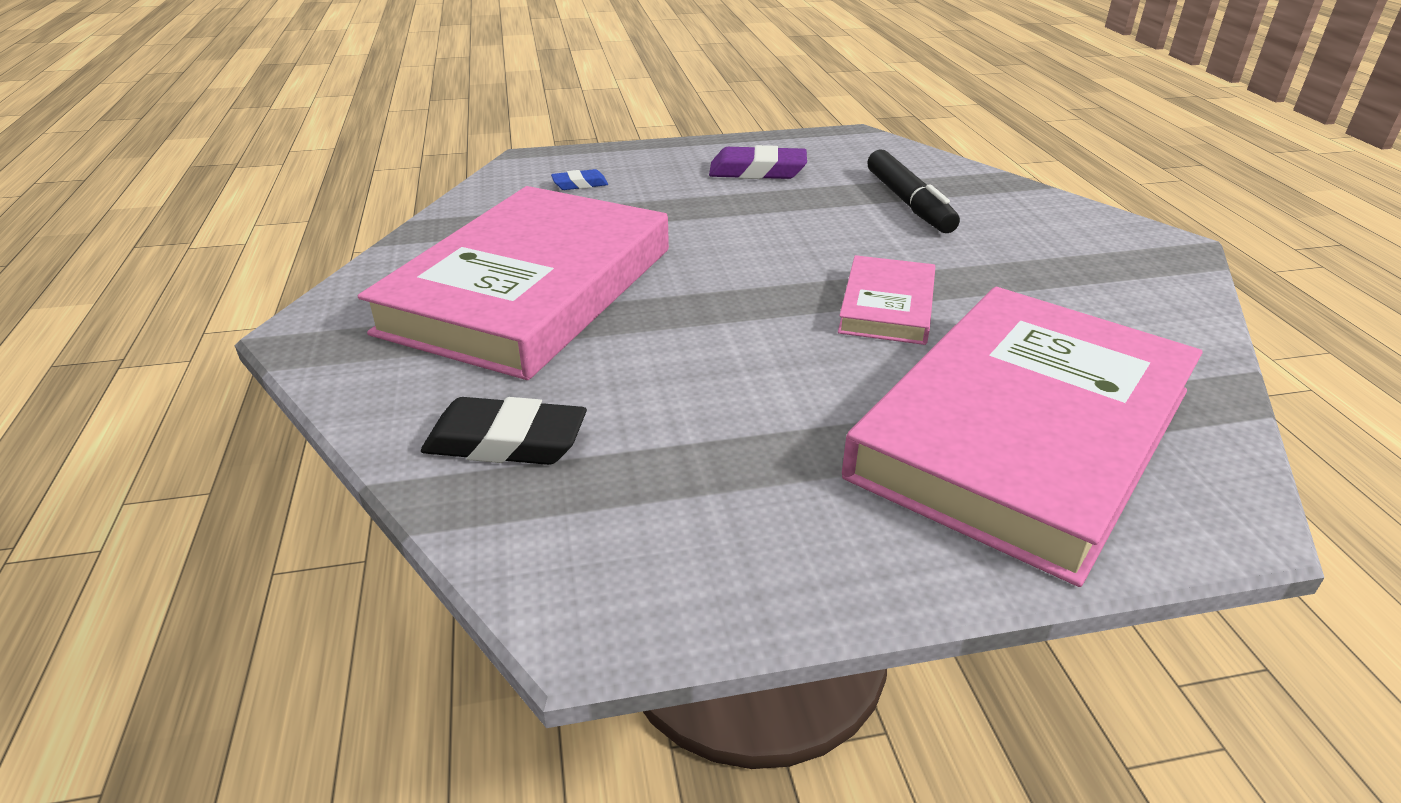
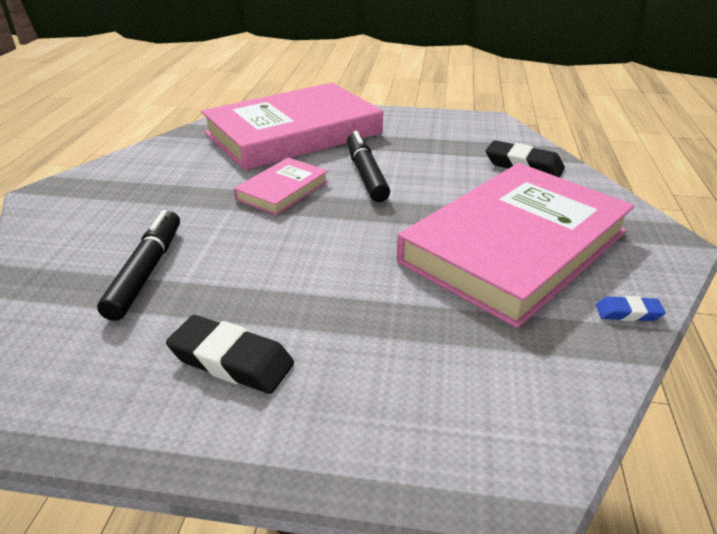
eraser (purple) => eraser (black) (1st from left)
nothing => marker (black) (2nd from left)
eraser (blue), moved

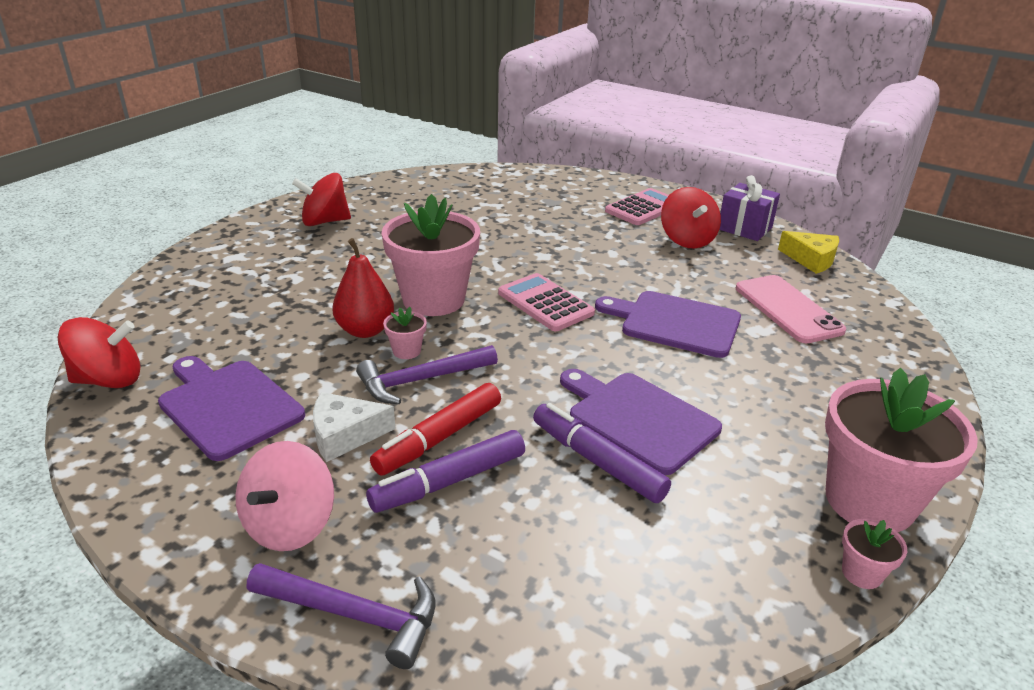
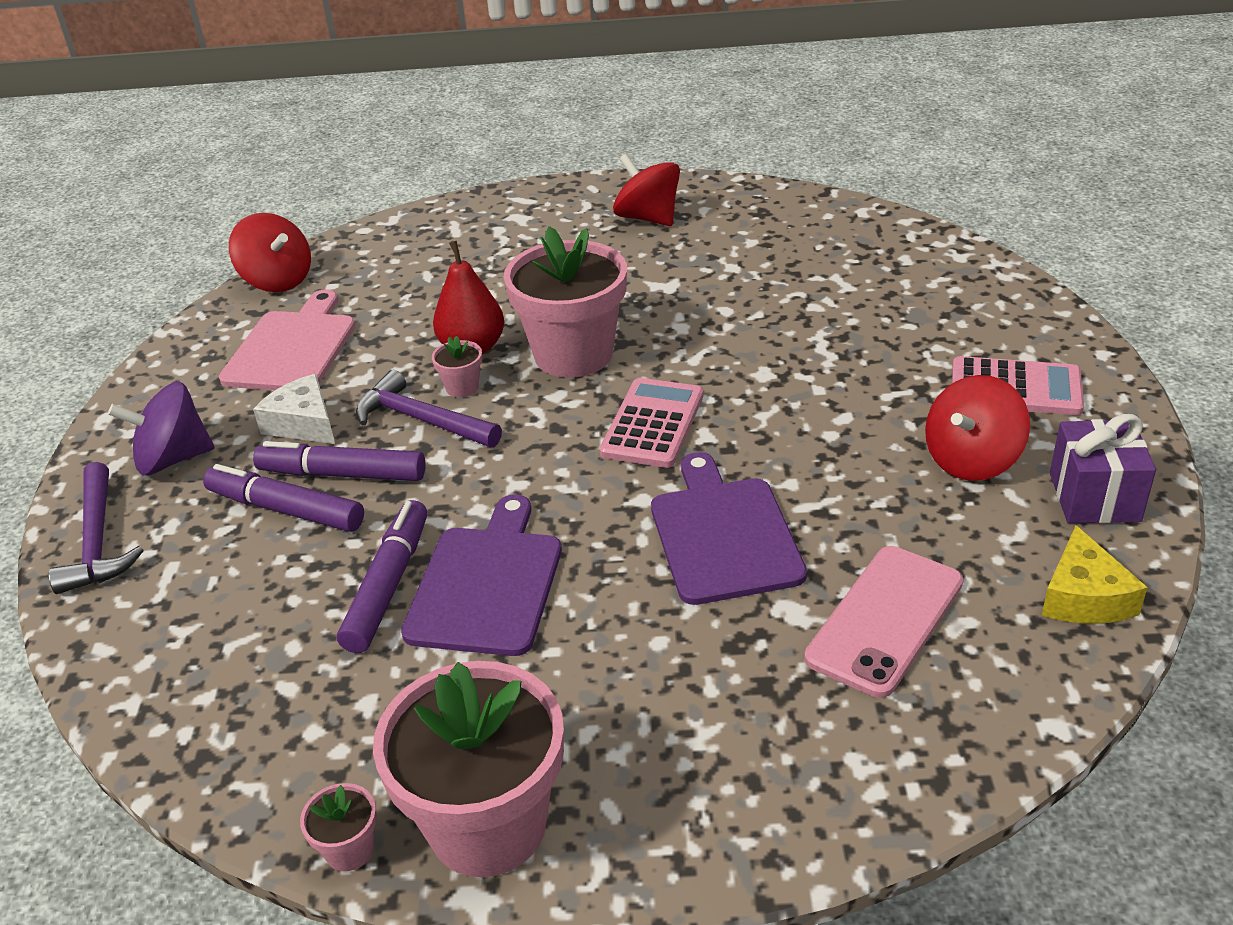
spinning top (pink) => spinning top (purple)
cutting board (purple) (1st from left) => cutting board (pink)
marker (red) => marker (purple) (2nd from left)

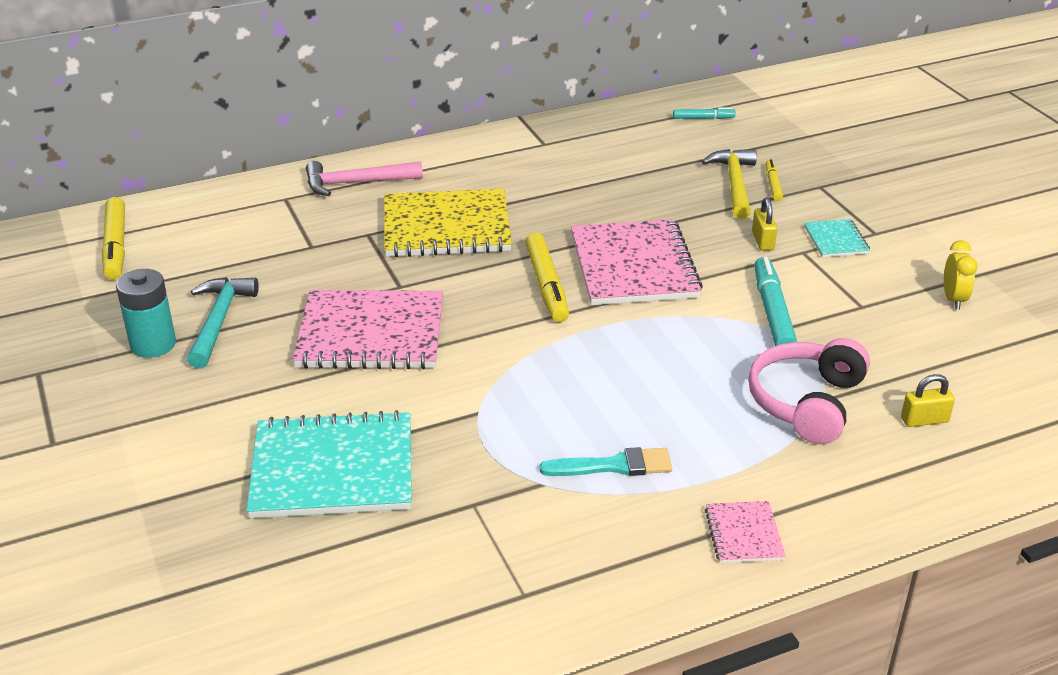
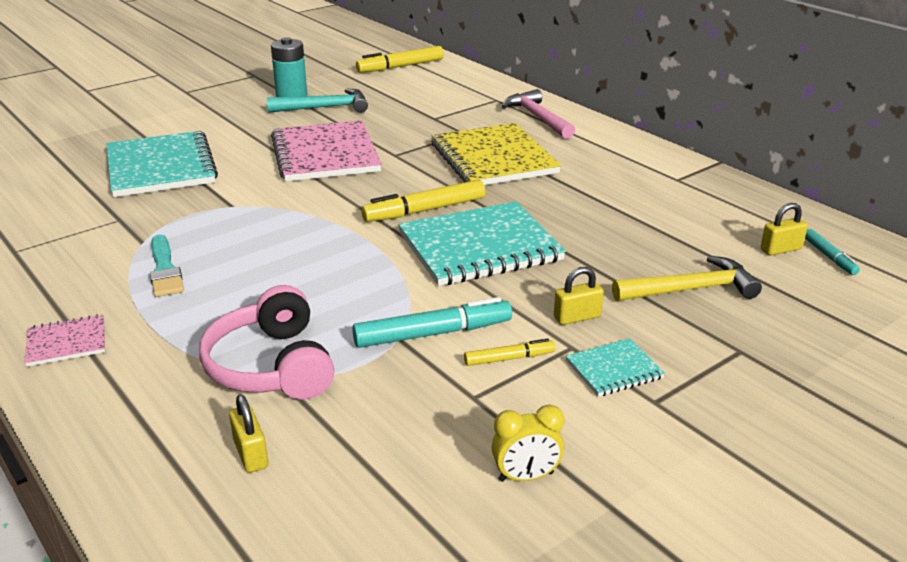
headphones (pink), 120 degrees counterclockwise
notebook (pink) (2nd from left) => notebook (turquoise) (2nd from left)
marker (yellow) (3rd from left), moved
nothing => padlock (yellow) (3rd from left)

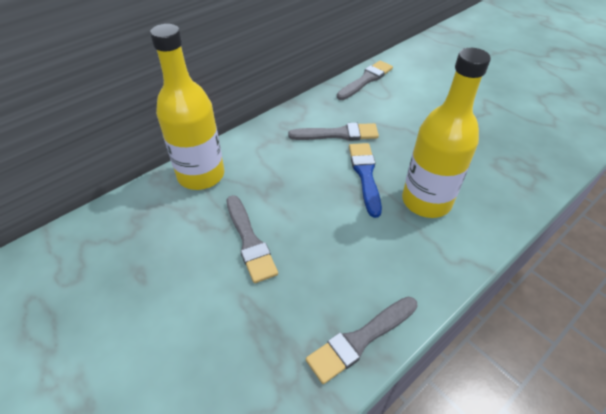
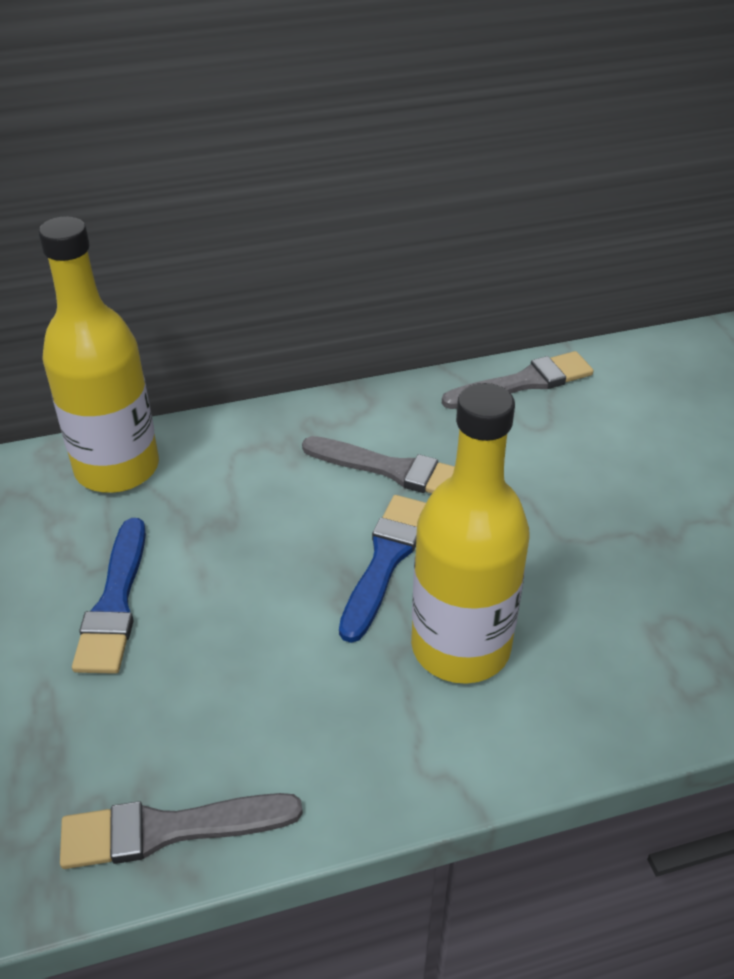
brush (grey) (1st from left) => brush (blue) (1st from left)

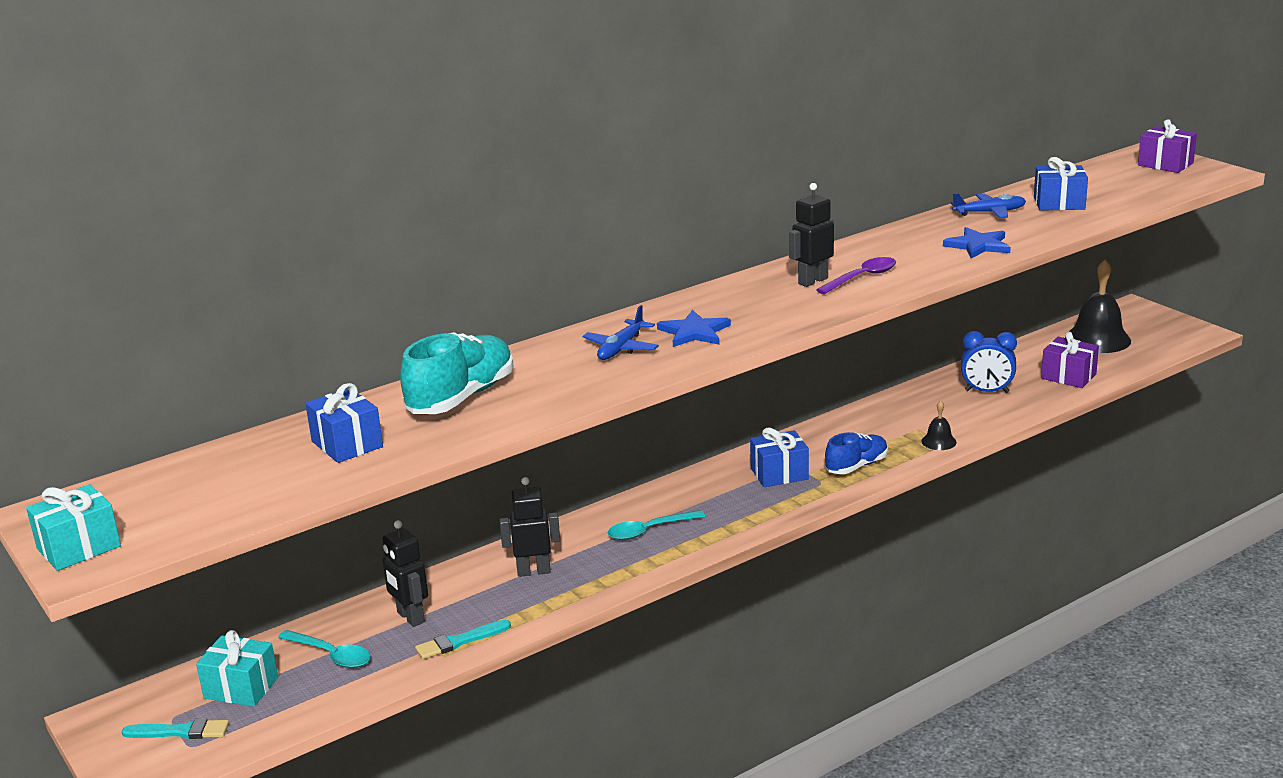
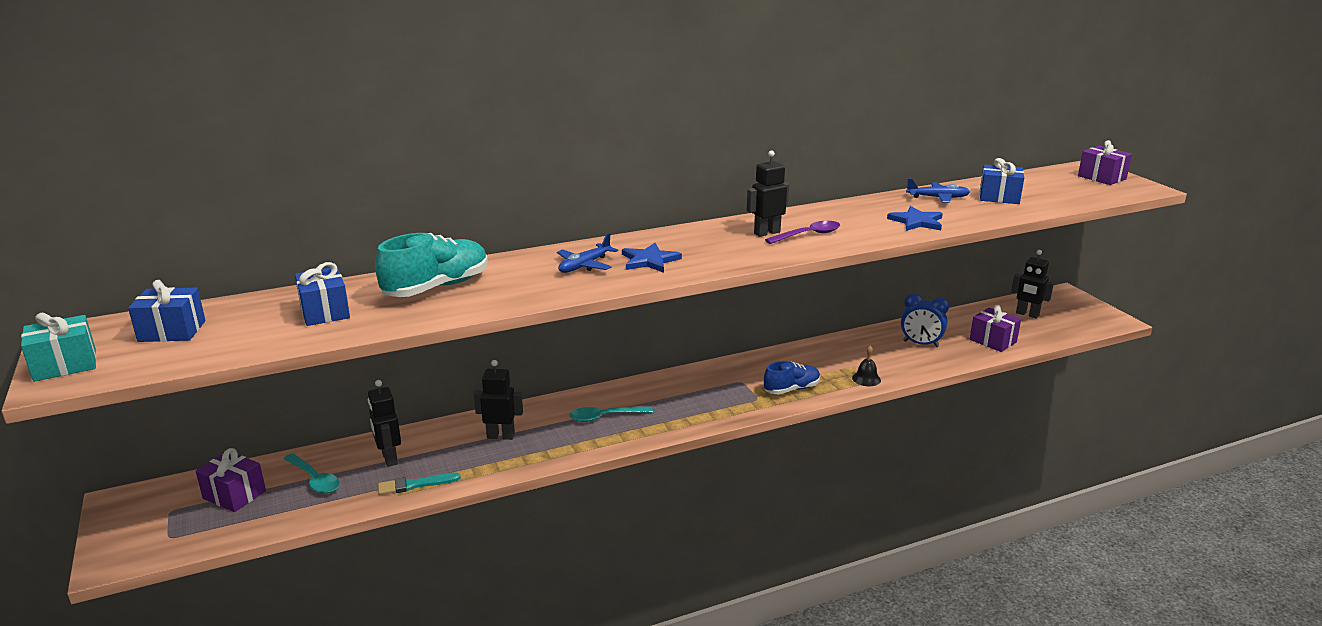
gift (blue) (2nd from left in the first image) => gift (blue) (1st from left), moved
gift (turquoise) (2nd from left) => gift (purple) (1st from left)
bell (black) (2nd from left) => robot (black) (4th from left)
brush (turquoise) (1st from left) => nothing

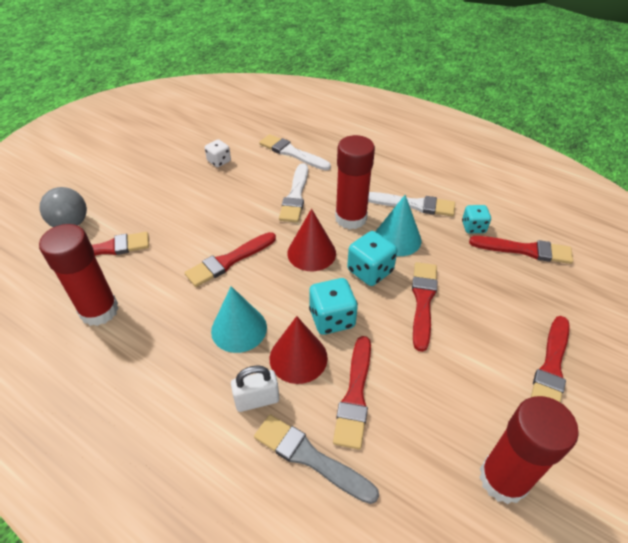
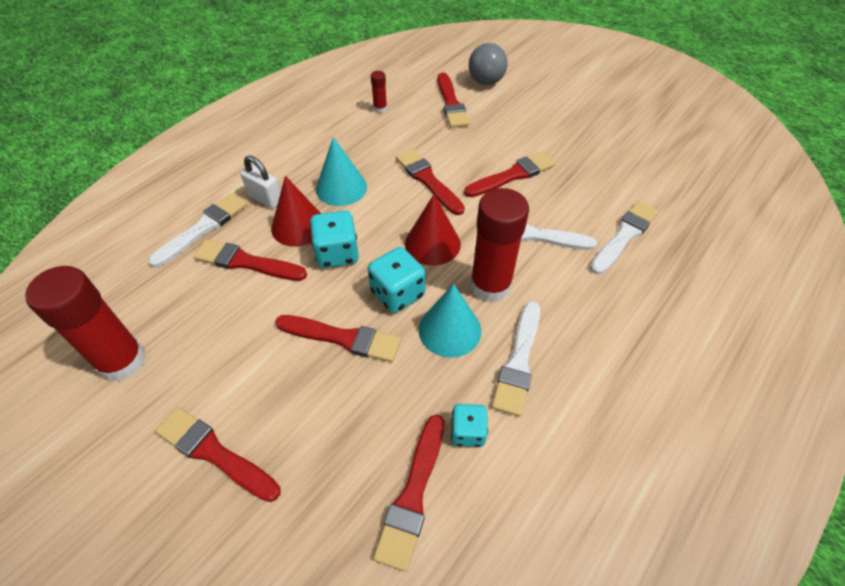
brush (grey) => brush (white) (1st from left)
padlock (white), 45 degrees counterclockwise
glue stick (red) (1st from left in the first image) => glue stick (red) (2nd from left), x0.44
nothing => brush (red) (7th from left)
dice (white) => nothing

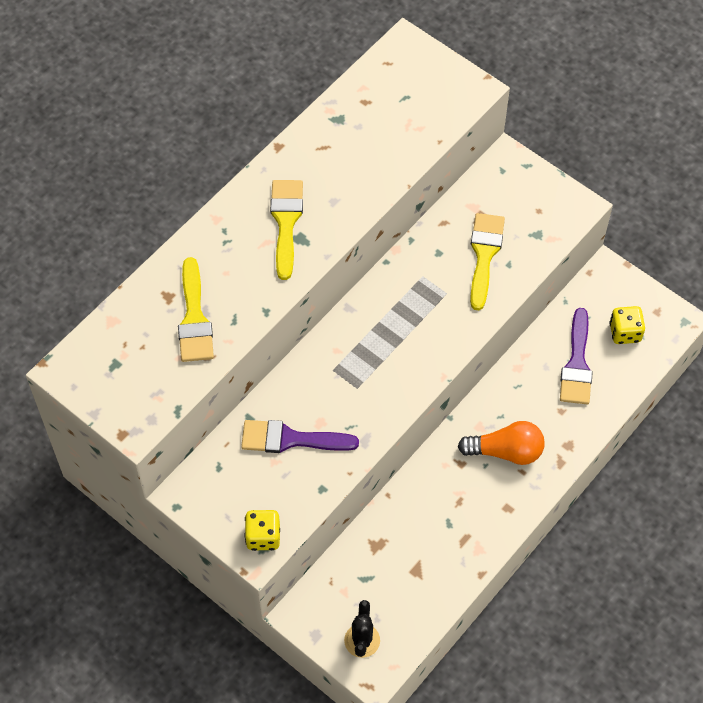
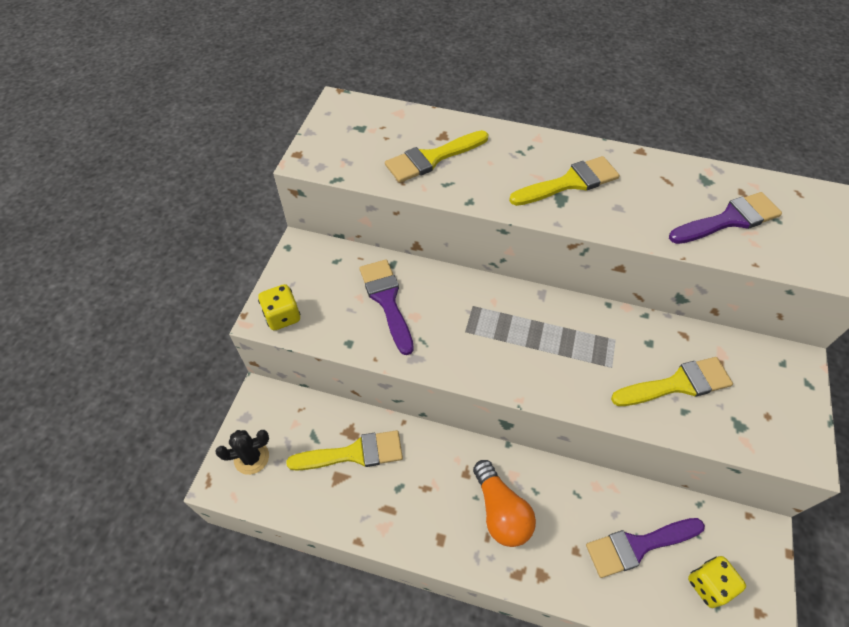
nothing => brush (yellow) (1st from left)
nothing => brush (purple) (3rd from left)

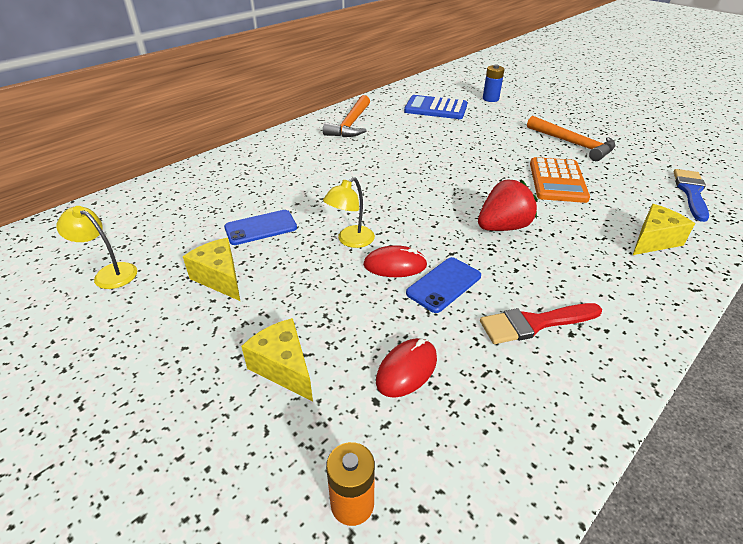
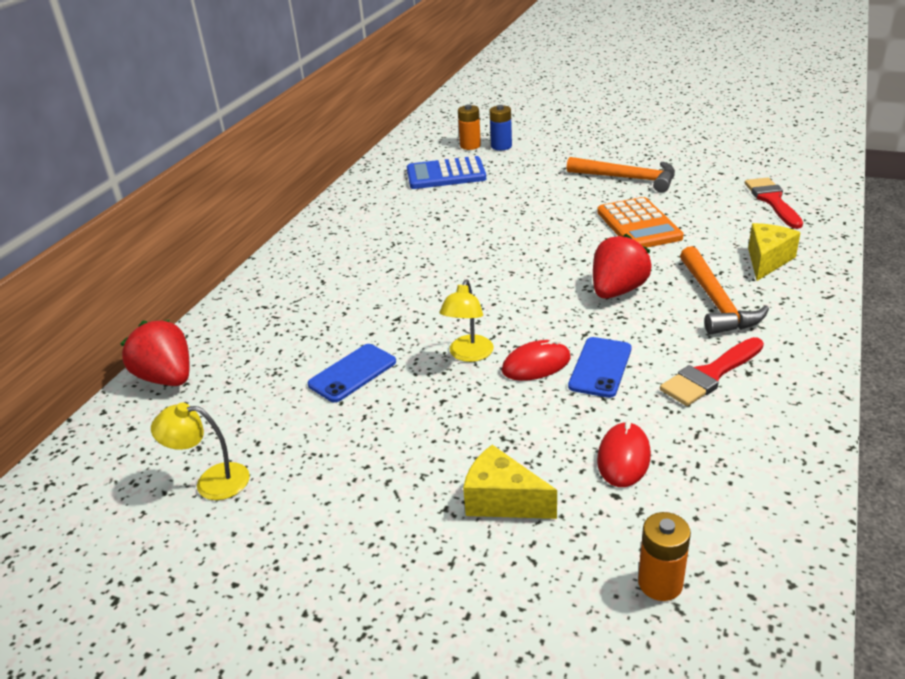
nothing => strawberry (red) (1st from left)
nothing => battery (orange) (1st from left)
hammer (orange) (1st from left in the first image) => hammer (orange) (2nd from left), moved
brush (blue) => brush (red) (2nd from left)
cheese (yellow) (1st from left) => nothing

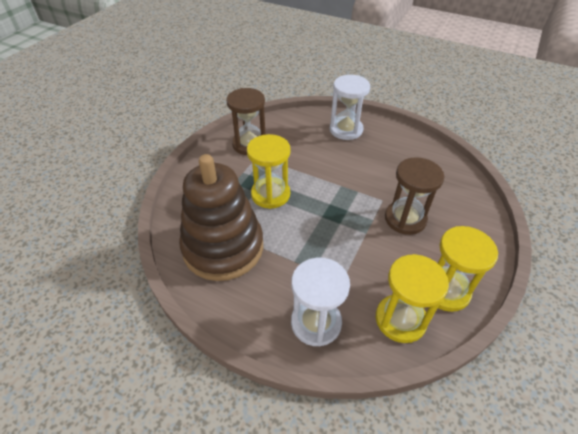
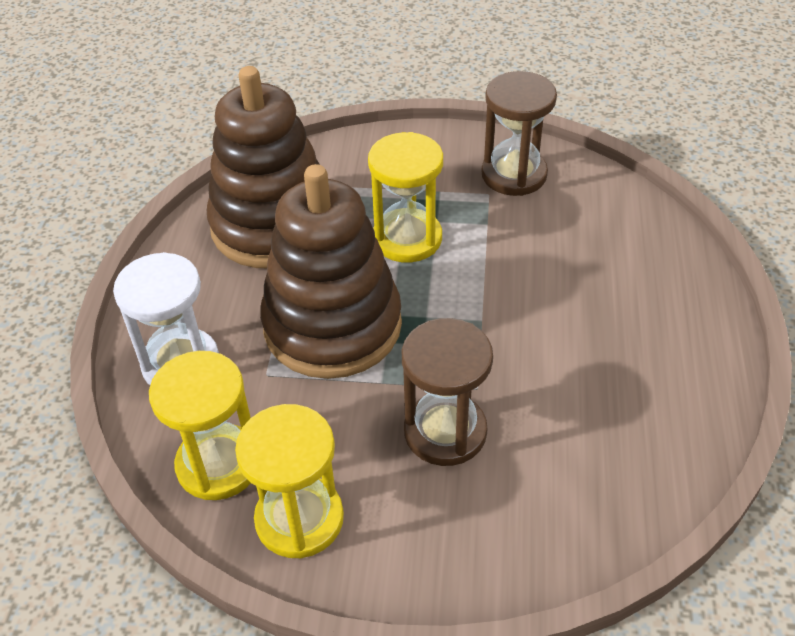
nothing => stacking toy (brown) (2nd from left)
hourglass (white) (2nd from left) => nothing

